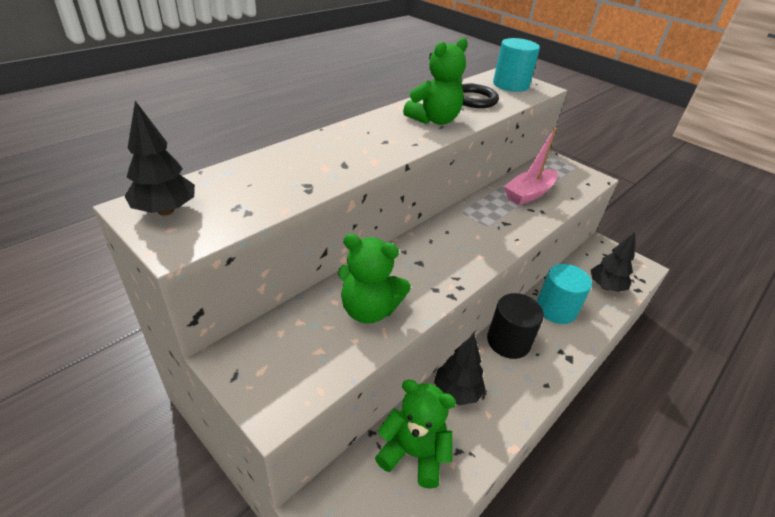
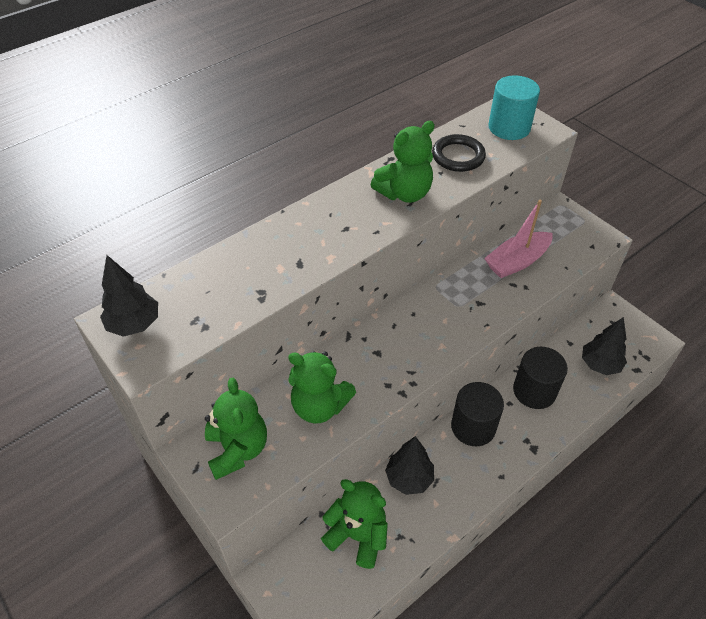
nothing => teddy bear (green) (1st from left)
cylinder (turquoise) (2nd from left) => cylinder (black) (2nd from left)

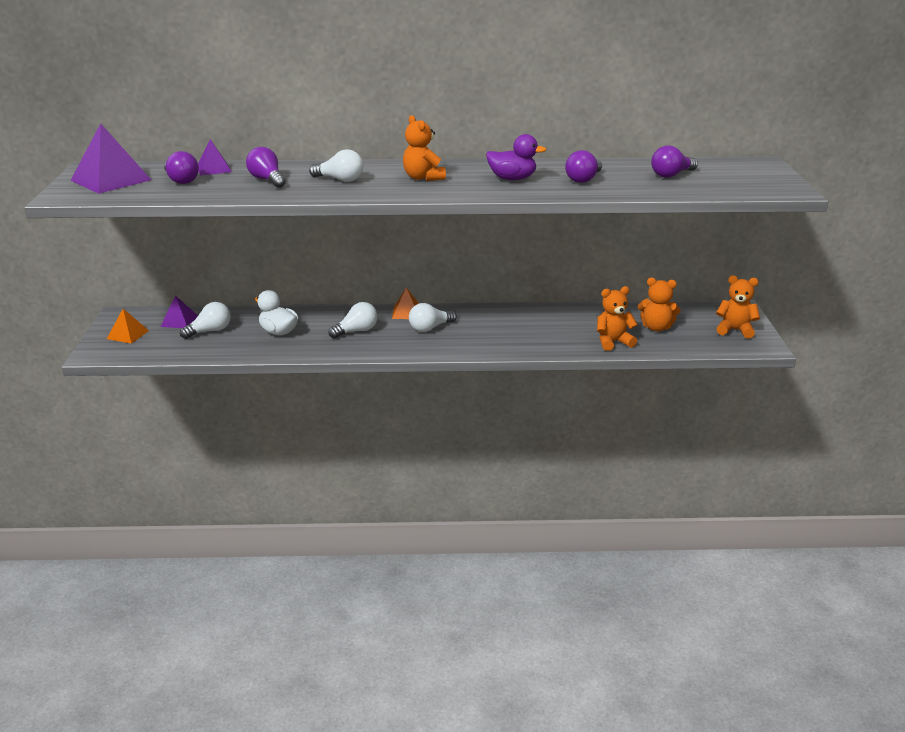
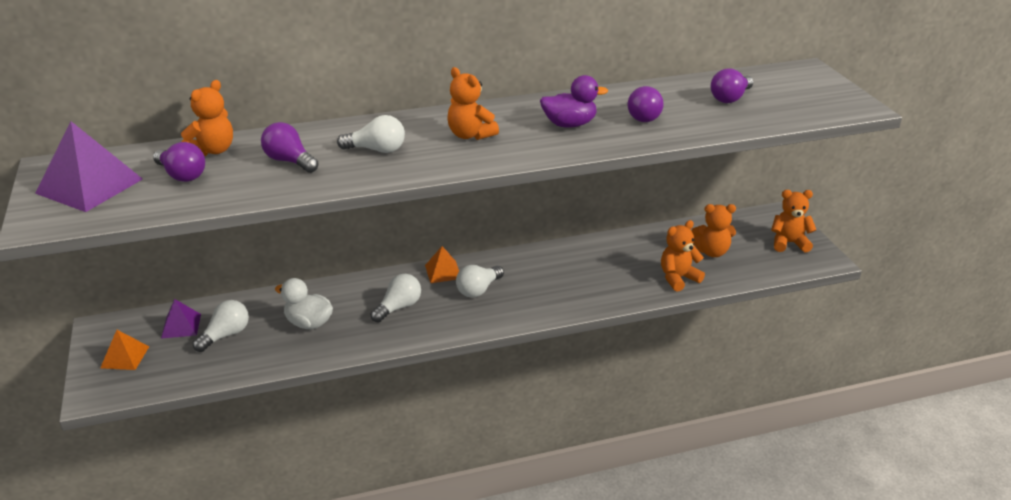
pyramid (purple) (3rd from left) => teddy bear (orange) (1st from left)

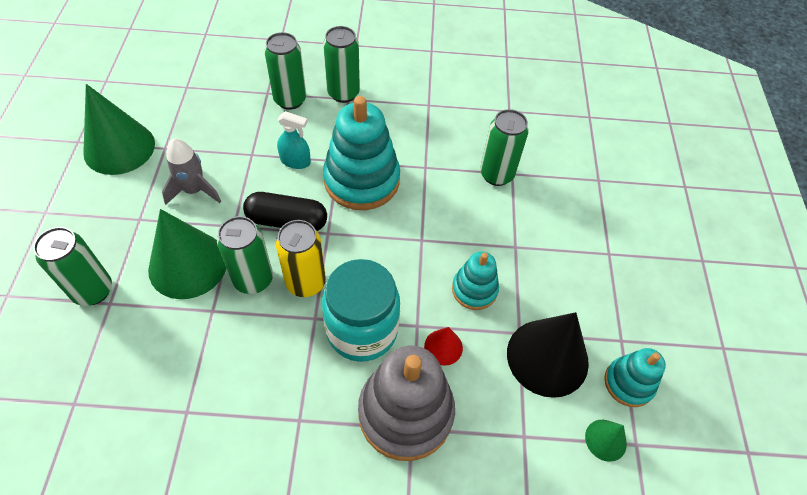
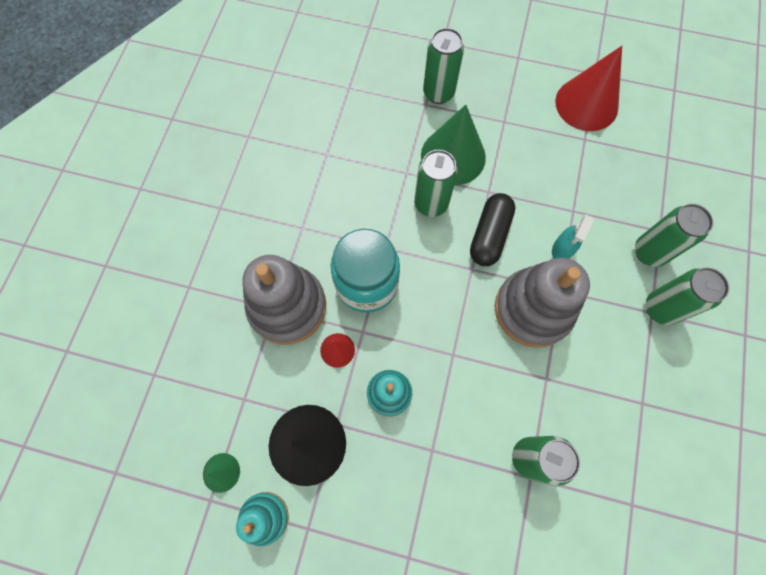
stacking toy (turquoise) (1st from left) => stacking toy (grey) (2nd from left)
cone (green) (1st from left) => cone (red) (2nd from left)
rocket (grey) => nothing
can (yellow) => nothing

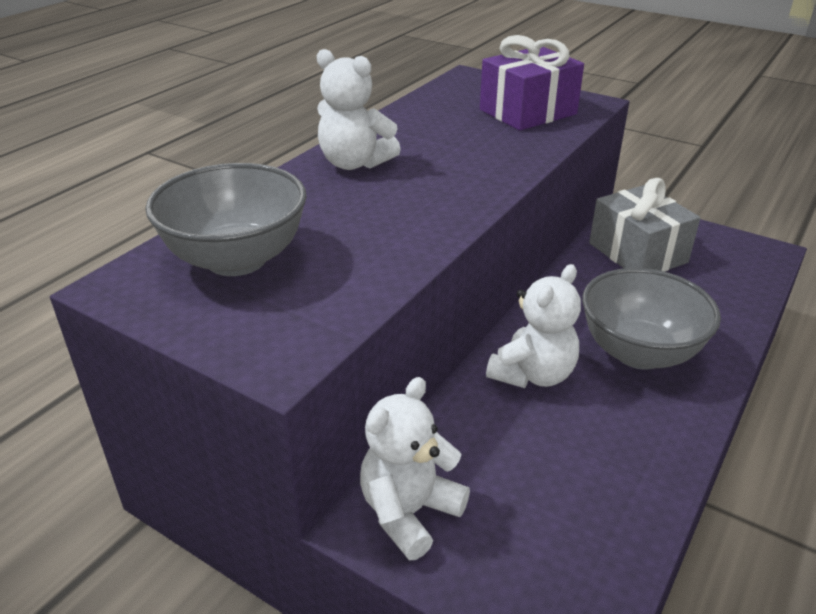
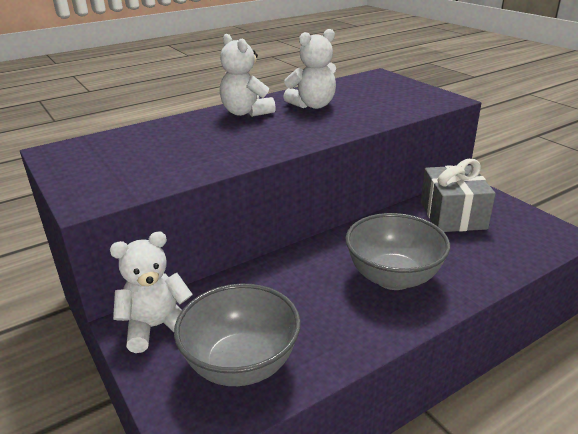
bowl (grey) (1st from left), moved
teddy bear (white) (3rd from left), moved
gift (purple) => nothing

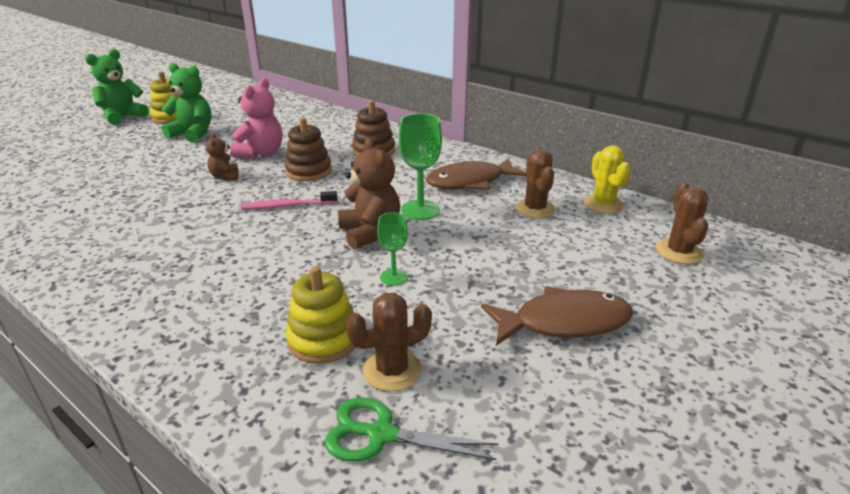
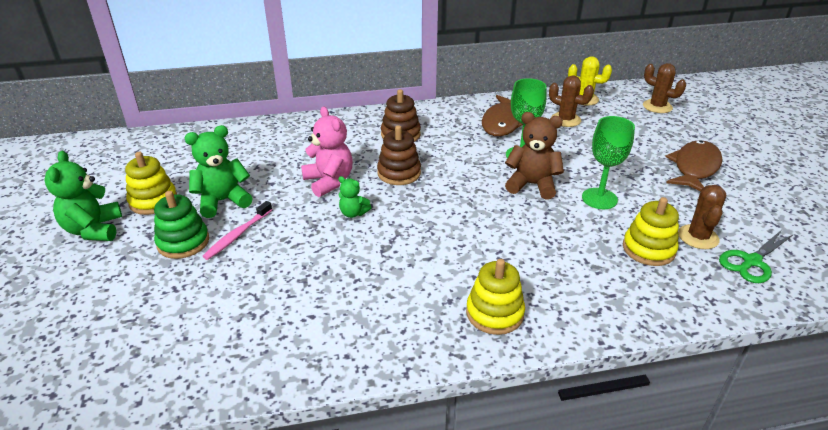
nothing => stacking toy (green)
toothbrush (pink), moved
teddy bear (brown) (1st from left) => teddy bear (green) (3rd from left)
nothing => stacking toy (yellow) (2nd from left)
goblet (green) (1st from left in the first image) => goblet (green) (2nd from left), x1.68

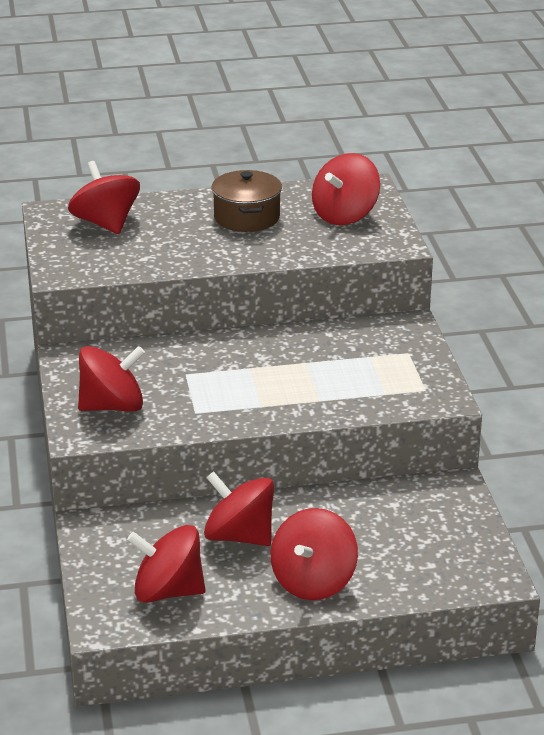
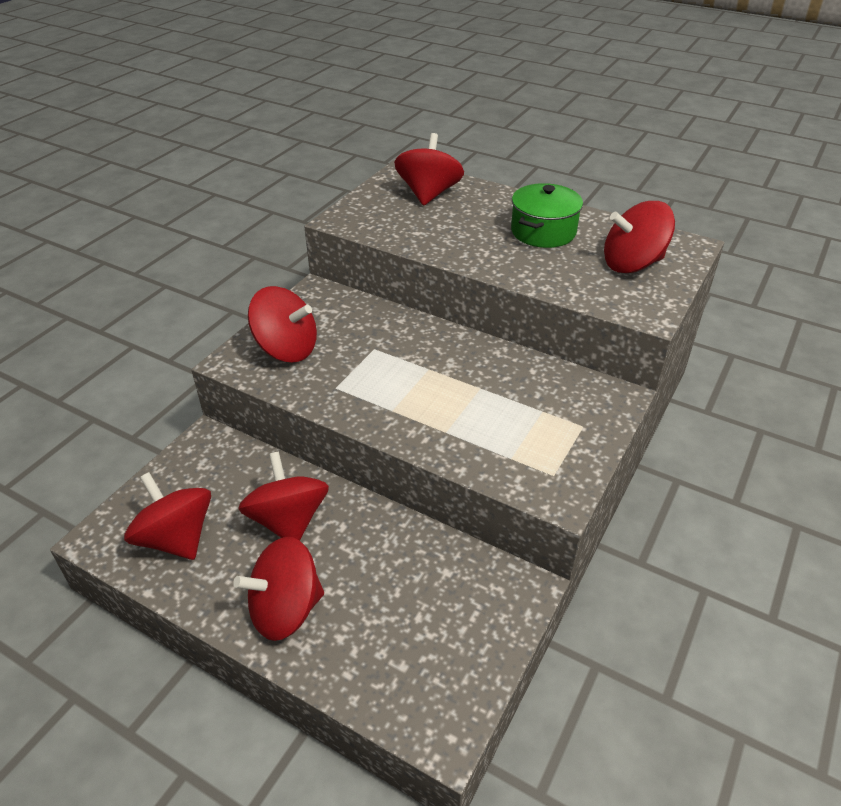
pot (brown) => pot (green)

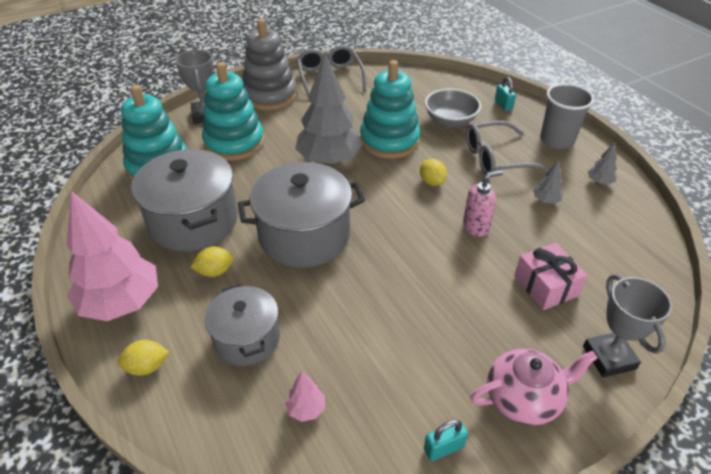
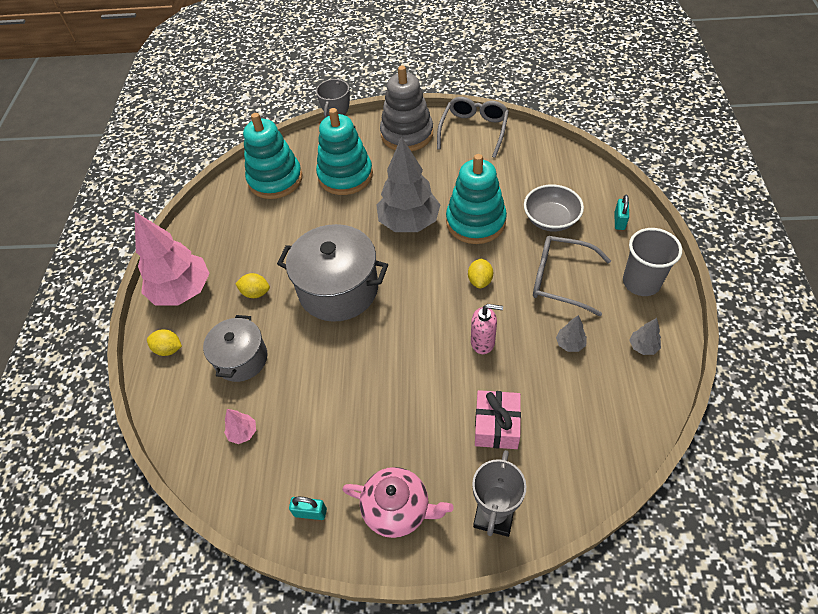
pot (grey) (1st from left) => nothing

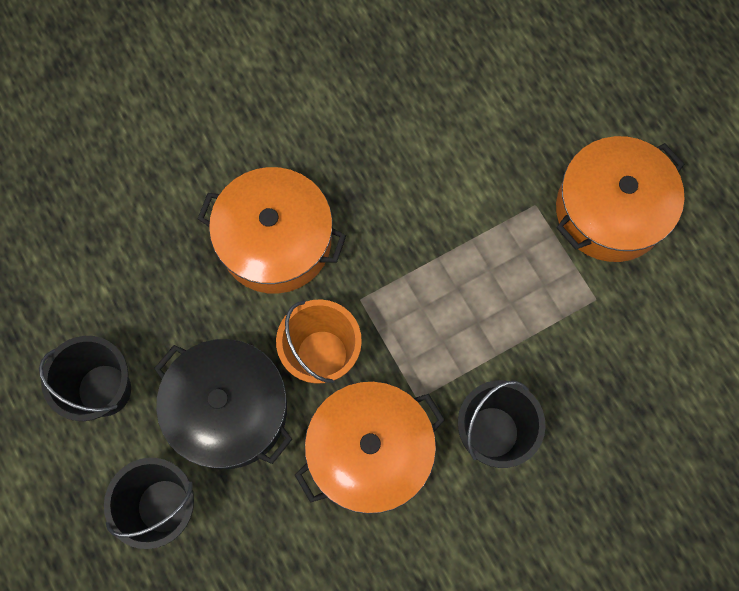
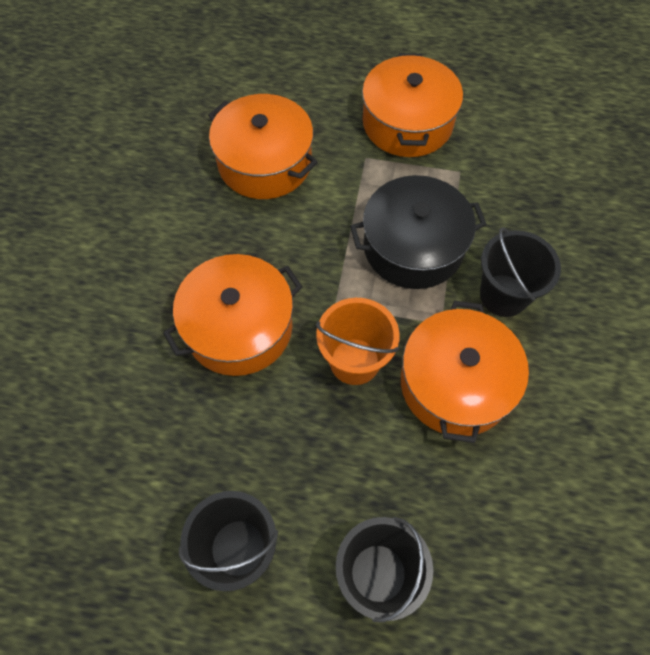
nothing => pot (orange) (2nd from left)
pot (black), moved

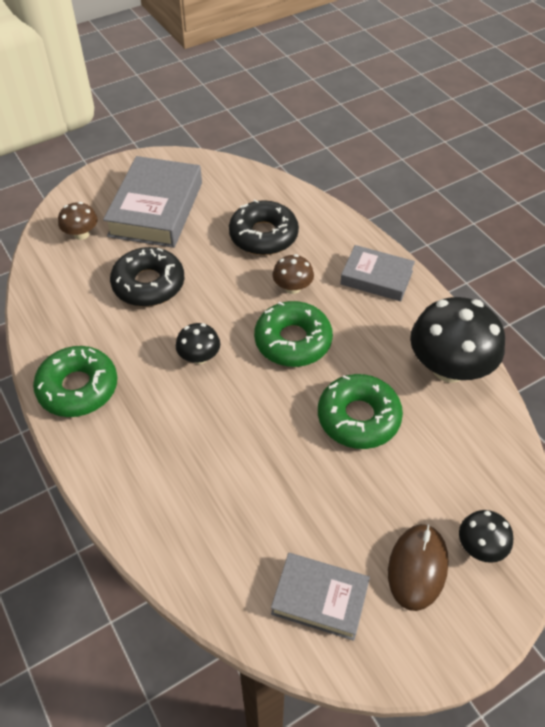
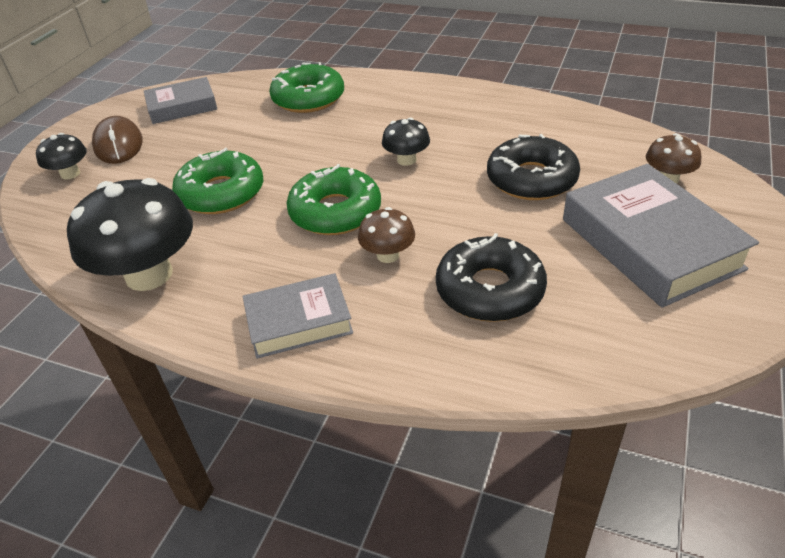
donut (green) (1st from left in the first image) => donut (green) (2nd from left), moved

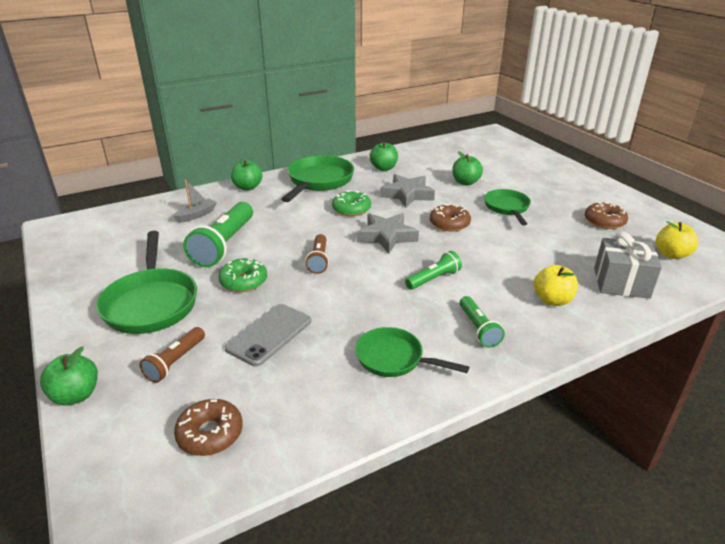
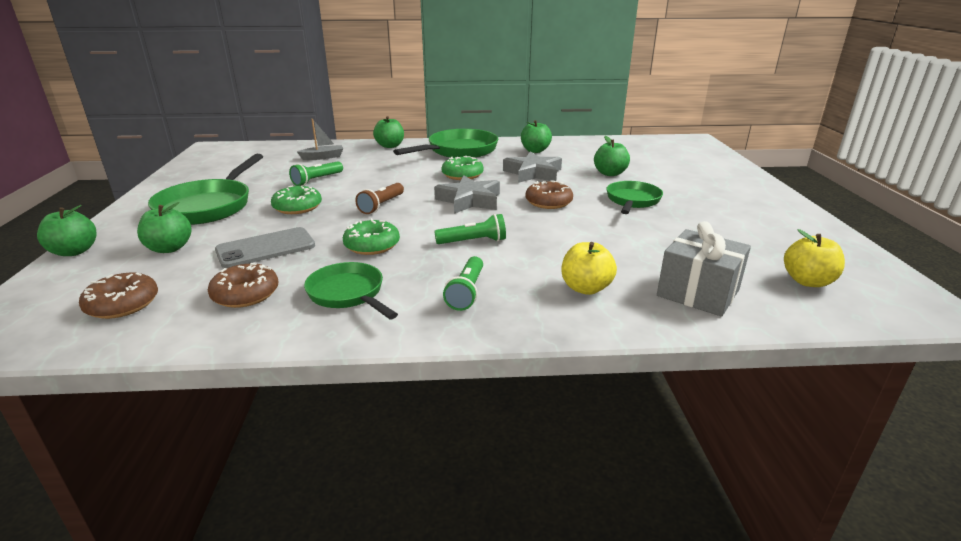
flashlight (brown) (1st from left) => apple (green) (2nd from left)
donut (brown) (3rd from left in the first image) => donut (brown) (2nd from left), moved
flashlight (green) (1st from left), x0.55
nothing => donut (green) (2nd from left)

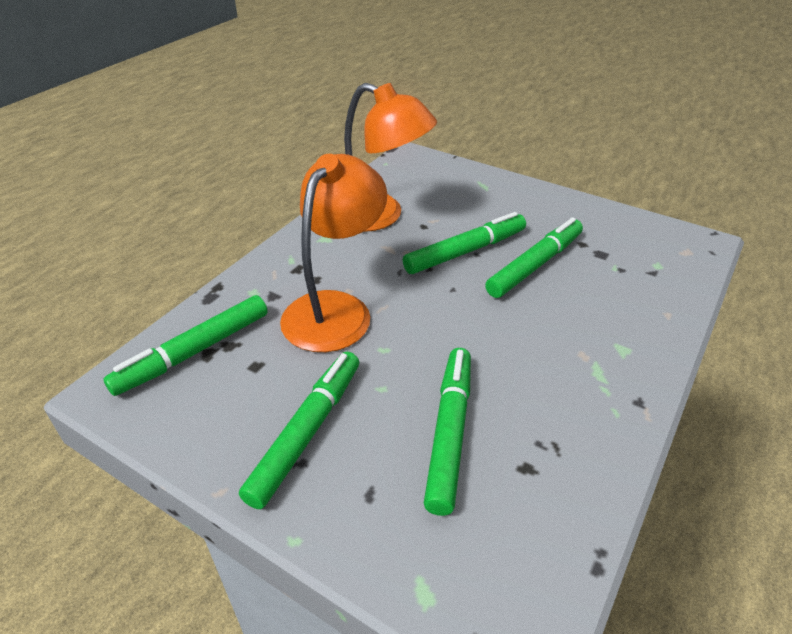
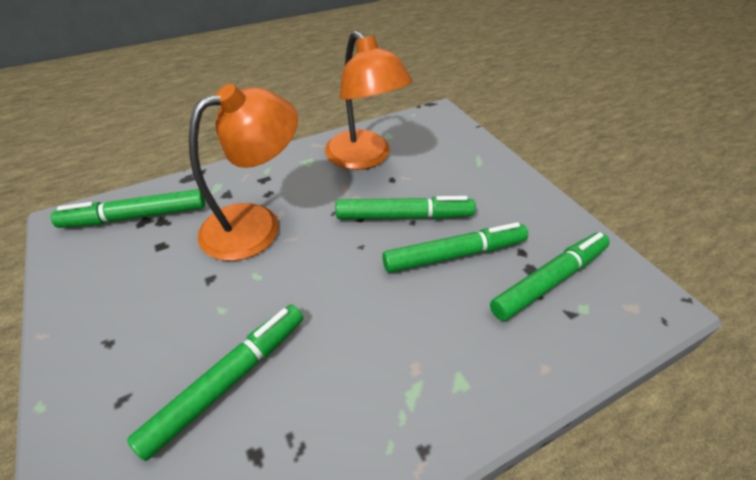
marker (green) (2nd from left in the first image) => marker (green) (5th from left), moved

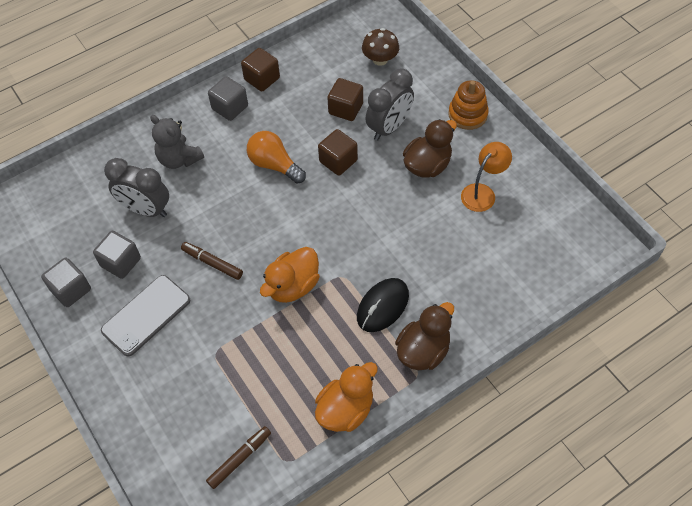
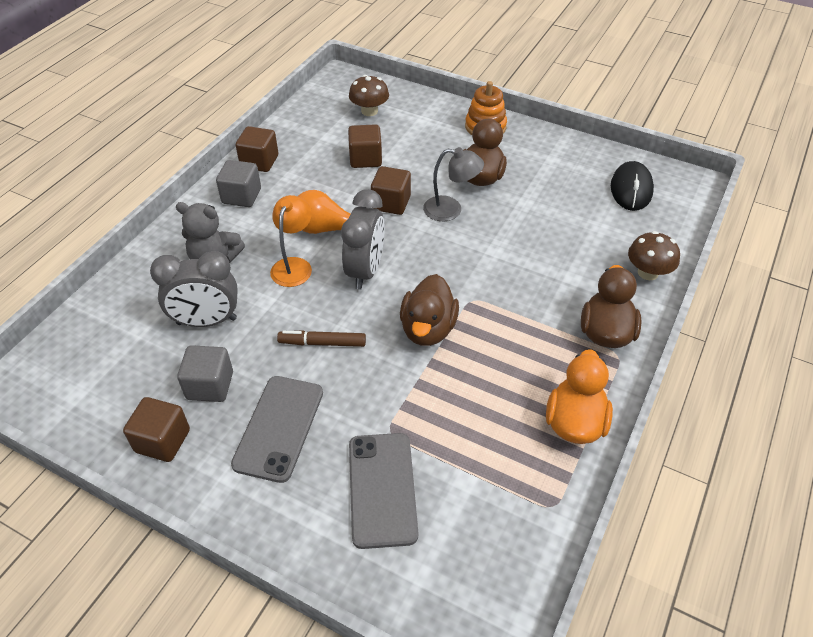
cube (grey) (1st from left) => cube (brown) (1st from left)
lamp (orange), moved
clock (grey) (2nd from left), moved
nothing => phone (grey) (2nd from left)
duck (orange) (1st from left) => duck (brown) (1st from left)
nothing => lamp (grey)
mouse (black), moved
nothing => mushroom (brown) (2nd from left)
marker (brown) (2nd from left) => nothing

